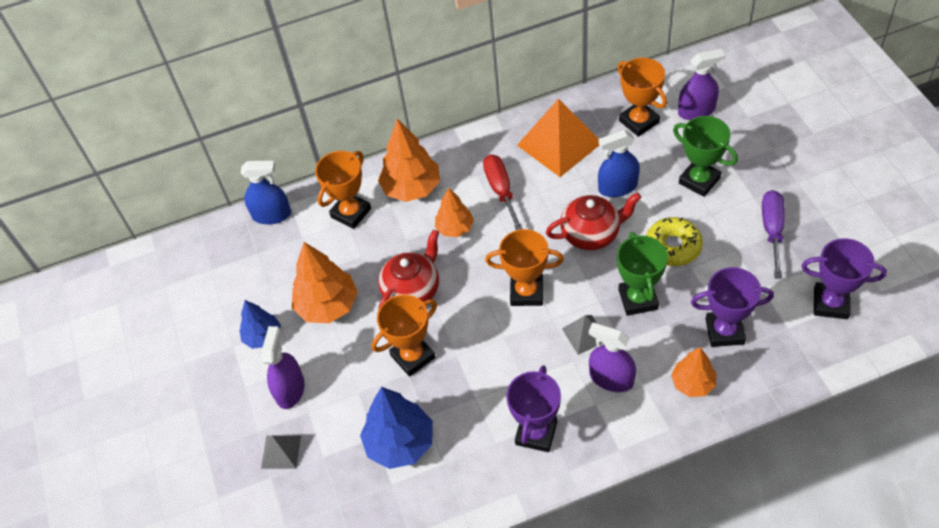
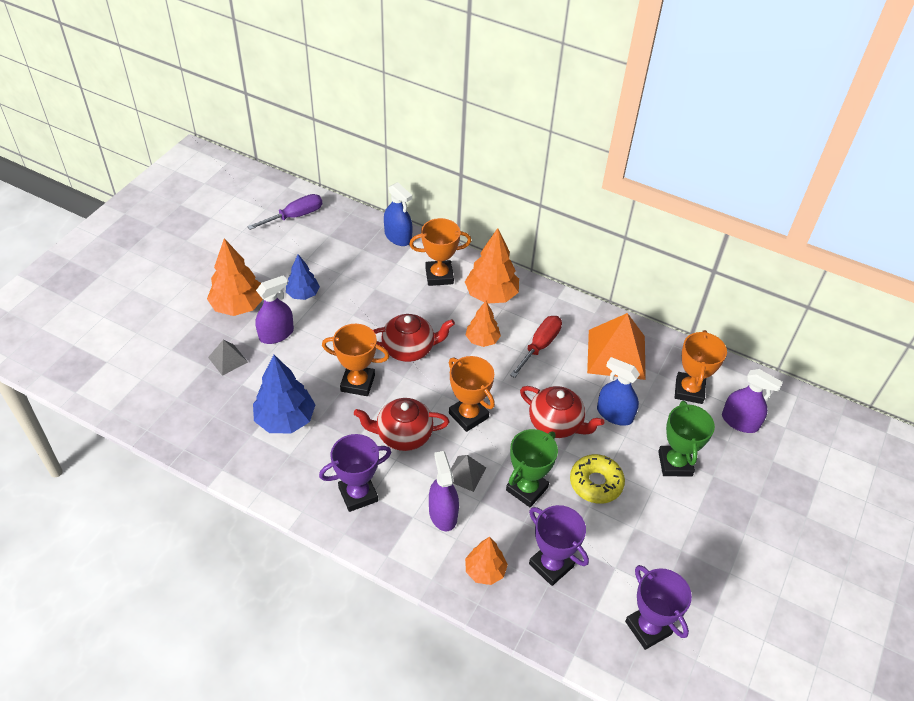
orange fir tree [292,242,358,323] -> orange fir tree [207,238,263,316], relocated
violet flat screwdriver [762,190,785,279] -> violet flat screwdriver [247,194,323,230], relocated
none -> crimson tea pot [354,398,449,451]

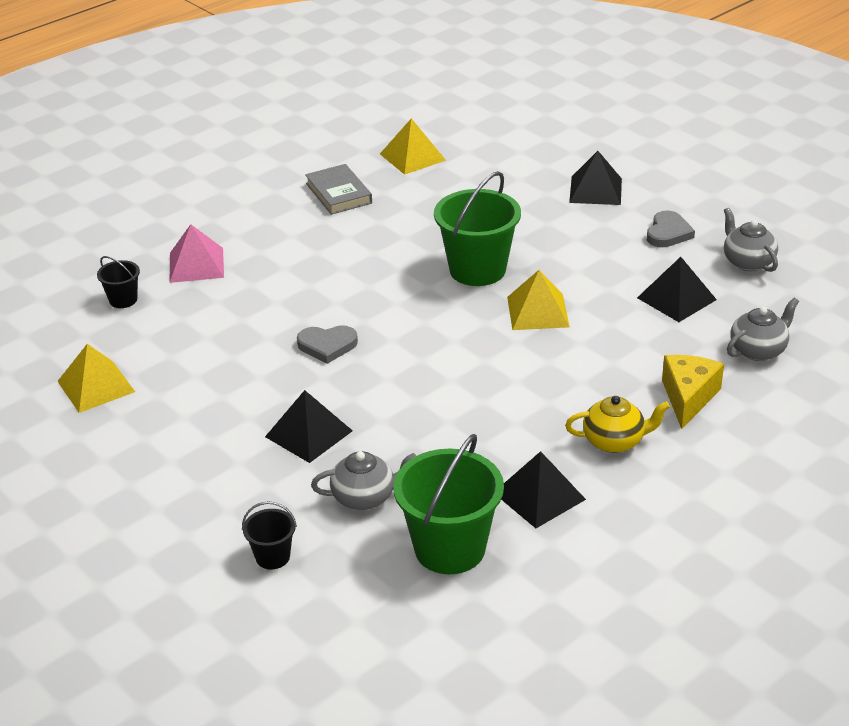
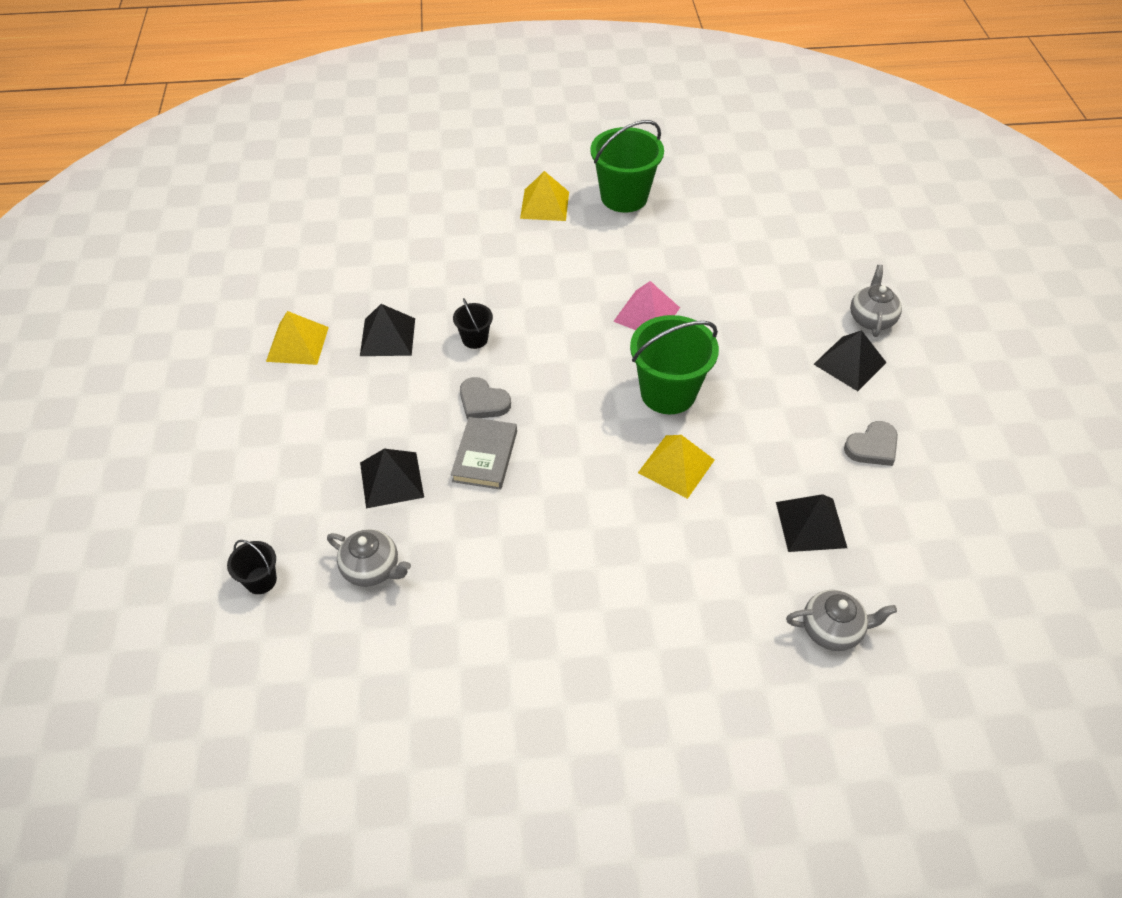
black pail [97,256,140,308] -> black pail [453,298,493,349], relocated
pink pyramid shape [170,224,224,283] -> pink pyramid shape [613,281,680,330], relocated
ash-grey book [305,164,372,215] -> ash-grey book [451,417,517,490], relocated
yellow pyramid shape [380,118,446,175] -> yellow pyramid shape [520,171,569,221], relocated
emerald pail [393,434,504,574] -> emerald pail [590,120,664,213], relocated
black pyramid shape [501,451,586,528] -> black pyramid shape [360,304,415,356], relocated
yellow tea pot [565,396,670,453] -> none
yellow piece of cheese [662,355,724,429] -> none
ash-grey tea pot [724,208,778,272] -> ash-grey tea pot [850,265,902,337], relocated

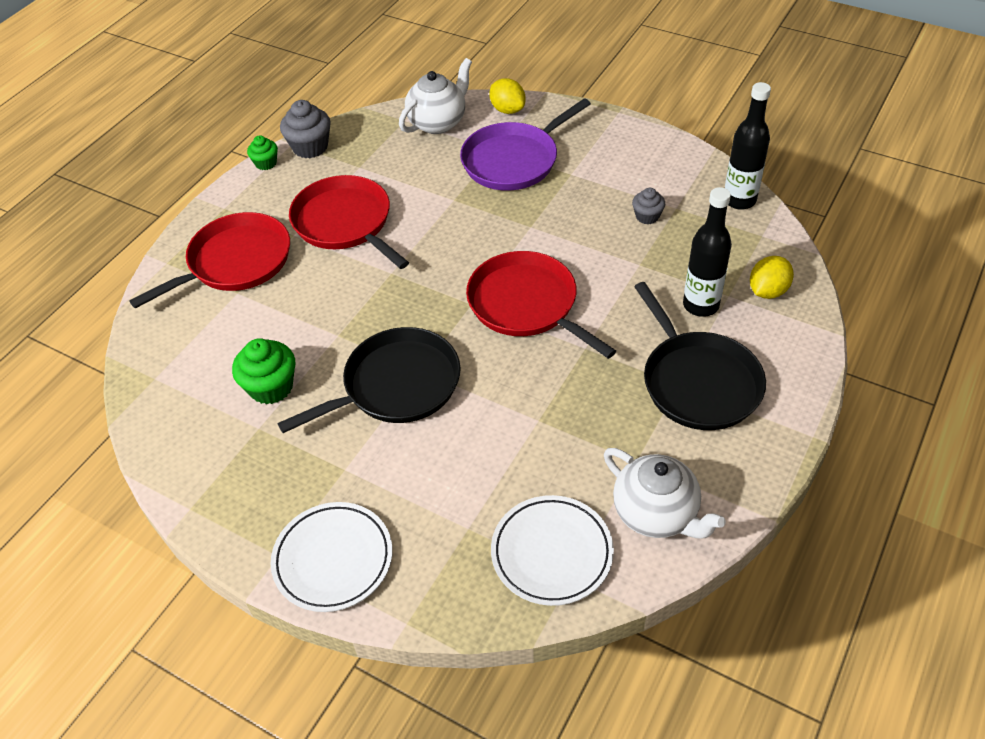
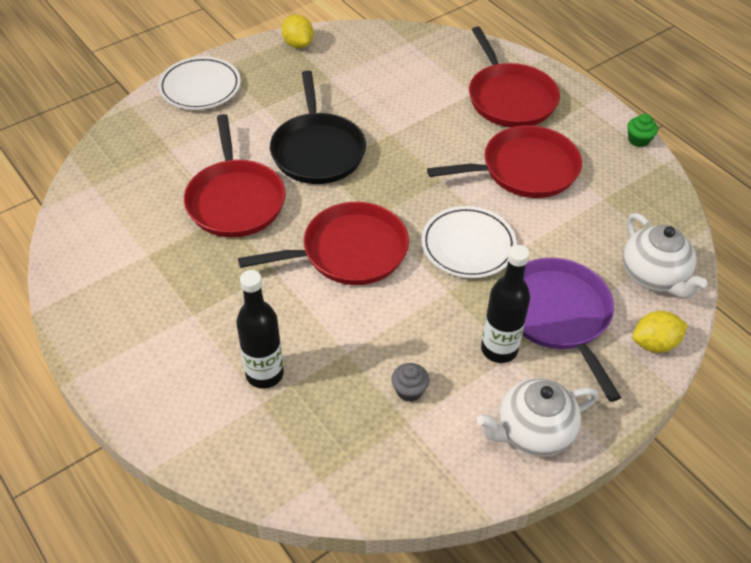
emerald muffin [232,338,295,405] -> none
ash-grey muffin [280,100,331,158] -> none
snow-white flat dish [491,495,614,606] -> snow-white flat dish [421,206,517,278], relocated
snow-white tea pot [604,448,726,539] -> snow-white tea pot [477,378,598,456], relocated
black skillet [634,282,766,430] -> none
black flask [725,82,771,210] -> black flask [481,245,530,363], relocated
yellow lemon [750,256,794,299] -> yellow lemon [282,14,314,48], relocated
none -> crimson skillet [184,114,286,237]

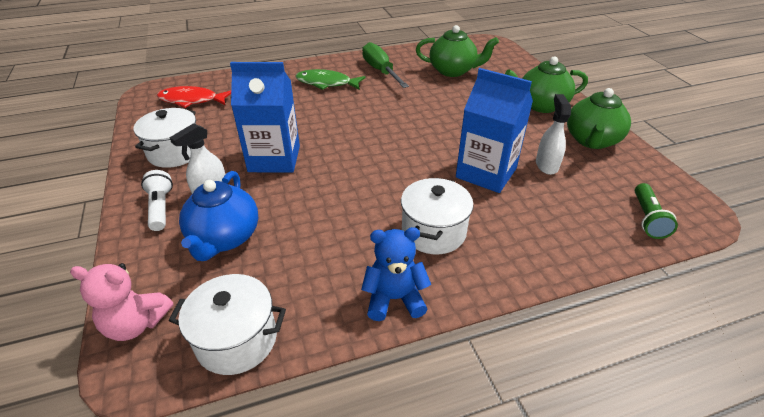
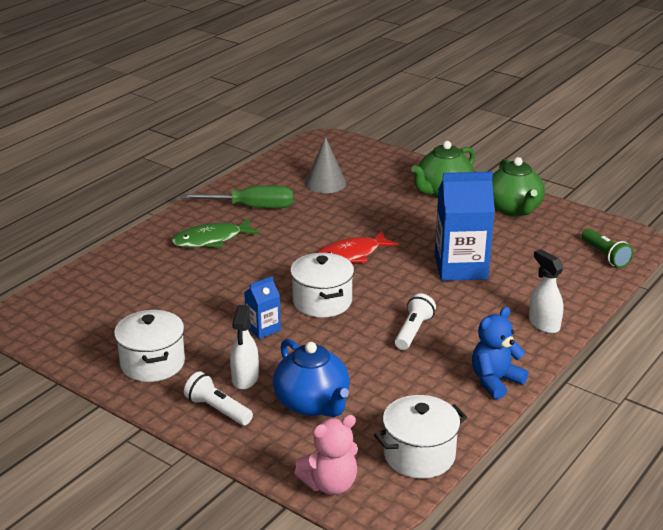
crimson fish [157,86,231,108] -> crimson fish [316,231,399,263], relocated
royal blue carton [230,62,300,173] -> royal blue carton [244,276,281,339], x0.50
emerald flat screwdriver [362,42,409,88] -> emerald flat screwdriver [181,186,293,208], 150 degrees clockwise
snow-white cooking pot [401,178,474,254] -> snow-white cooking pot [290,253,354,317], relocated
emerald tea pot [416,25,499,77] -> ash-grey cone [305,137,346,193]
snow-white spray cleaner [536,94,571,175] -> snow-white spray cleaner [529,249,564,333], relocated
none -> snow-white torch [395,293,436,350]

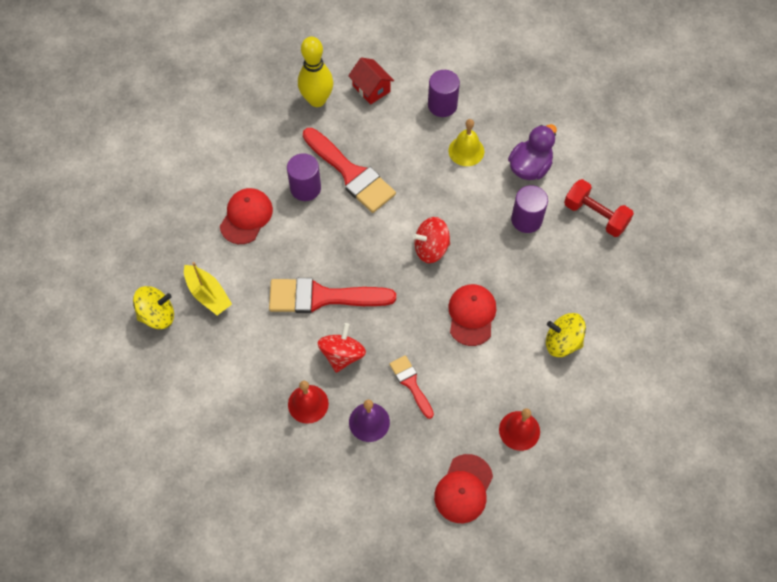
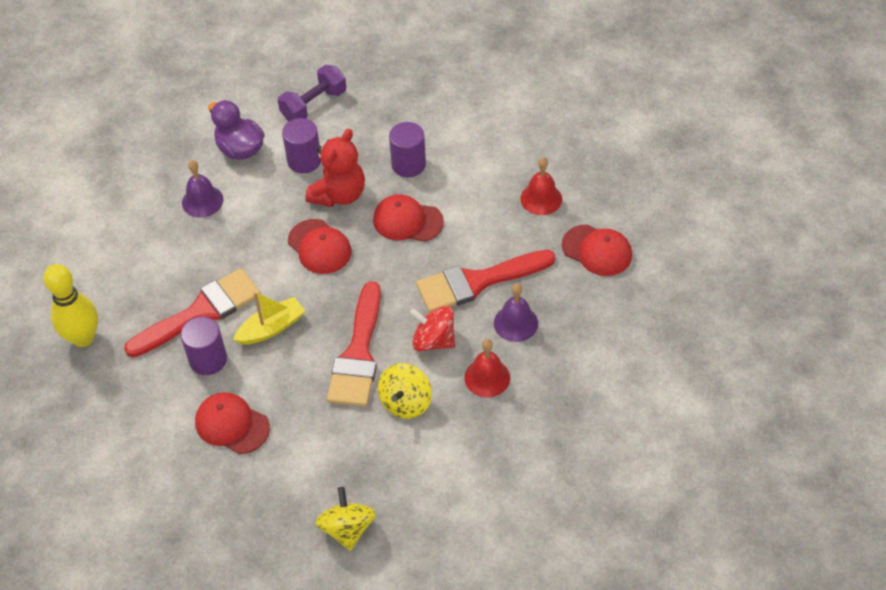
yellow toy boat [184,262,232,315] -> yellow toy boat [233,292,305,345], relocated
crimson cottage [348,57,394,105] -> none
crimson paintbrush [389,355,434,419] -> crimson paintbrush [416,250,556,312], x1.88
crimson whirligig [413,217,450,263] -> crimson cap [288,219,351,274]
violet cylinder [428,70,460,117] -> violet cylinder [389,122,426,177], relocated
yellow bell [448,119,484,166] -> violet bell [182,160,223,218]
yellow whirligig [546,313,586,357] -> yellow whirligig [378,363,432,419], relocated
crimson hand weight [564,179,634,237] -> violet hand weight [278,65,346,122]
none -> crimson teddy bear [306,129,365,207]

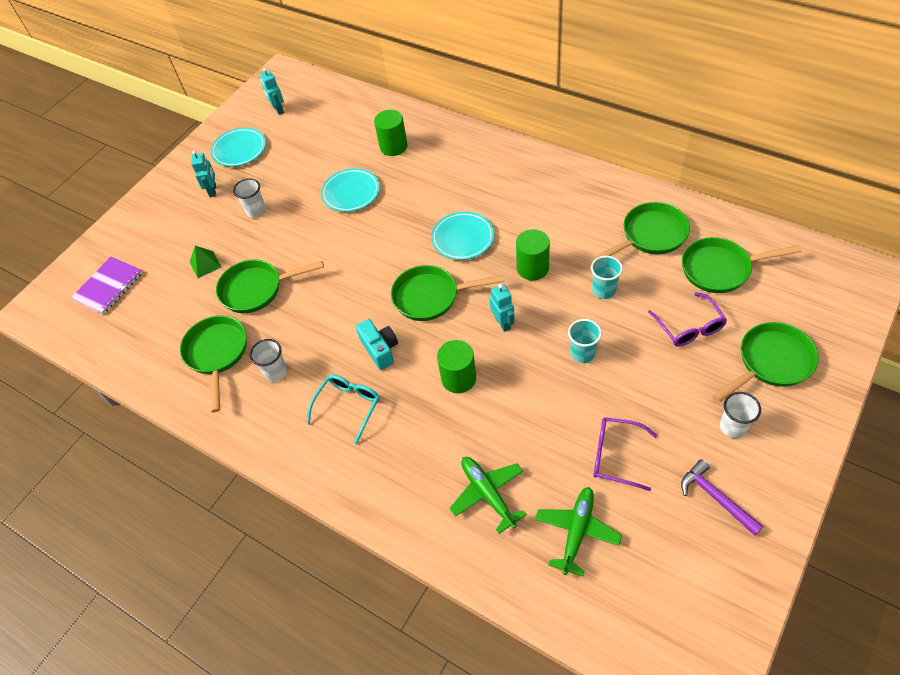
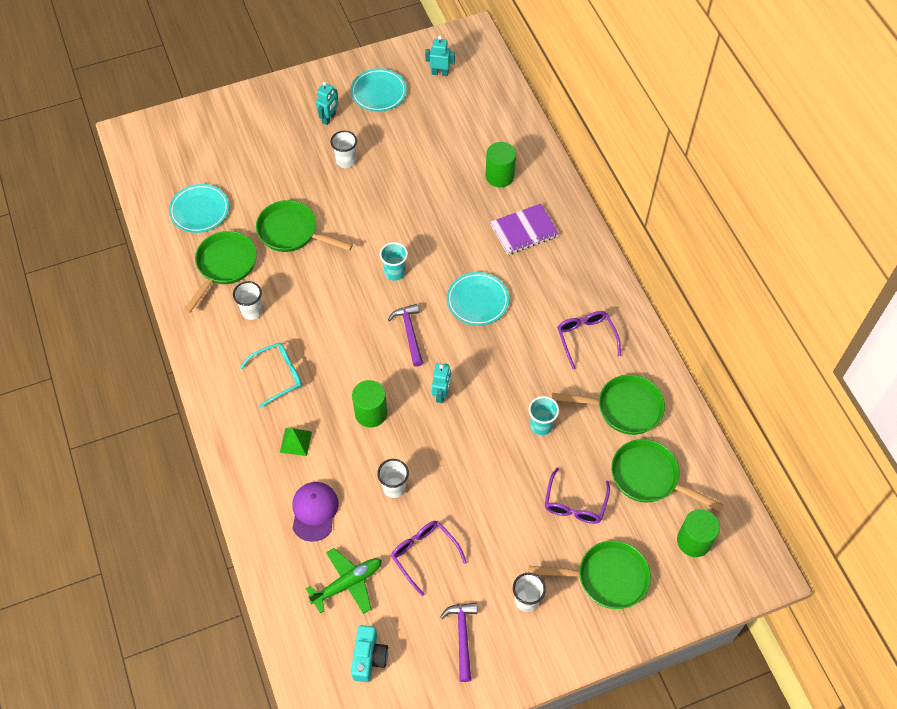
violet notebook [71,256,143,315] -> violet notebook [490,203,559,255], relocated
emerald pyramid shape [190,246,221,278] -> emerald pyramid shape [280,428,312,456], relocated
turquoise robot figure [260,68,284,115] -> turquoise robot figure [425,36,455,76], 90 degrees clockwise
turquoise flat dish [321,168,380,212] -> turquoise flat dish [169,184,229,233], relocated
turquoise camera [356,319,398,370] -> turquoise camera [351,625,388,682], relocated
emerald skillet [391,265,504,321] -> violet claw hammer [388,304,423,367]
emerald toy plane [450,457,527,534] -> violet cap [292,482,338,542]
emerald cylinder [516,229,550,280] -> emerald cylinder [677,509,720,557], relocated
turquoise cup [568,319,602,363] -> turquoise cup [380,242,408,281], relocated
none -> snow-white cup [377,459,409,498]
none -> violet spectacles [557,311,621,369]

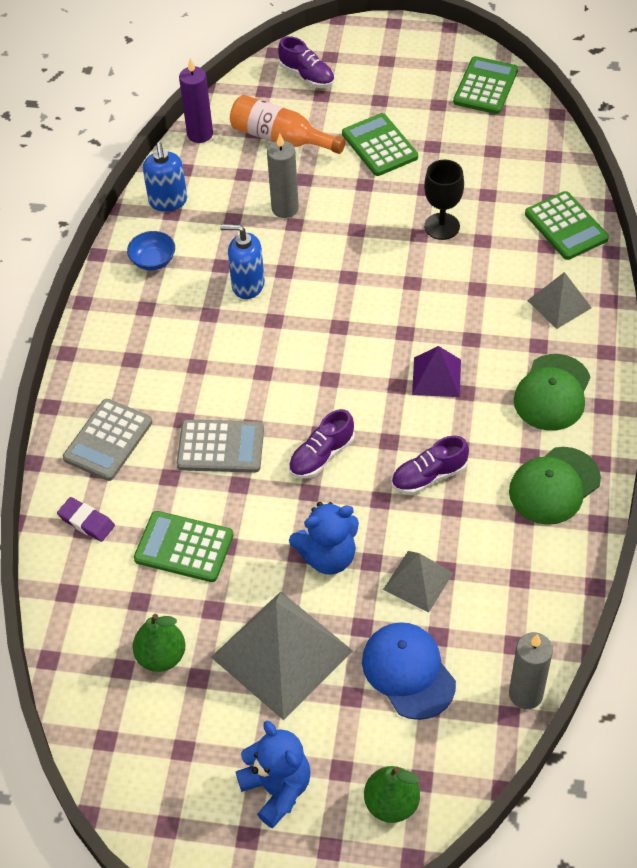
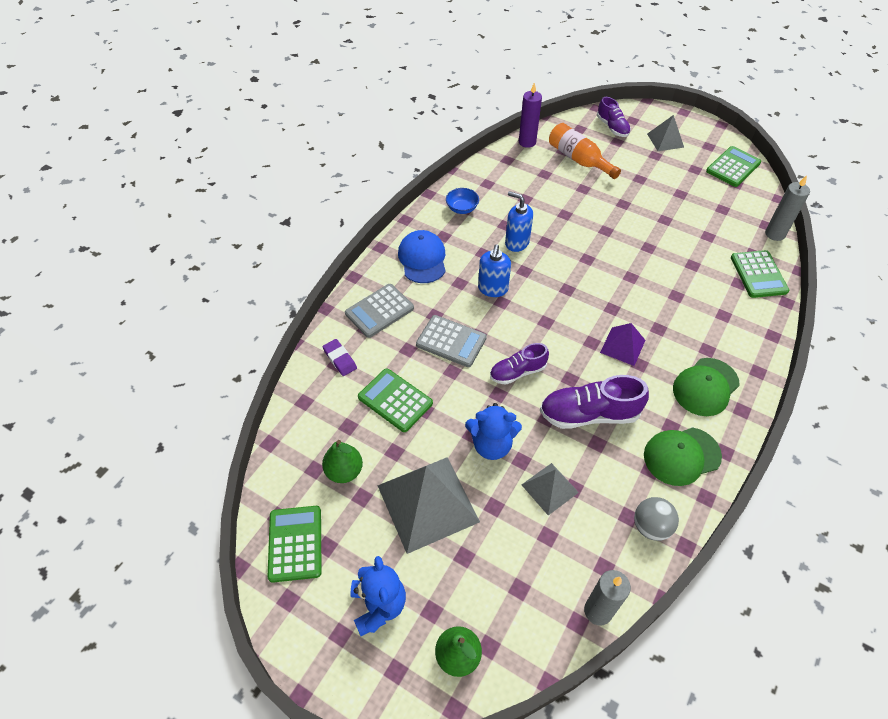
royal blue soap dispenser [143,142,187,212] -> royal blue soap dispenser [478,244,511,297], relocated
ash-grey wax candle [267,133,299,218] -> ash-grey wax candle [765,175,810,241], relocated
emerald calculator [342,113,418,176] -> emerald calculator [267,506,322,583], relocated
royal blue cap [362,622,456,720] -> royal blue cap [398,230,446,283], relocated
violet shoe [391,435,469,494] -> violet shoe [540,375,649,429], x1.59
black chalice [424,159,464,240] -> none
ash-grey pyramid shape [527,272,592,329] -> ash-grey pyramid shape [647,115,684,151], relocated
none -> ash-grey ball [634,497,679,541]

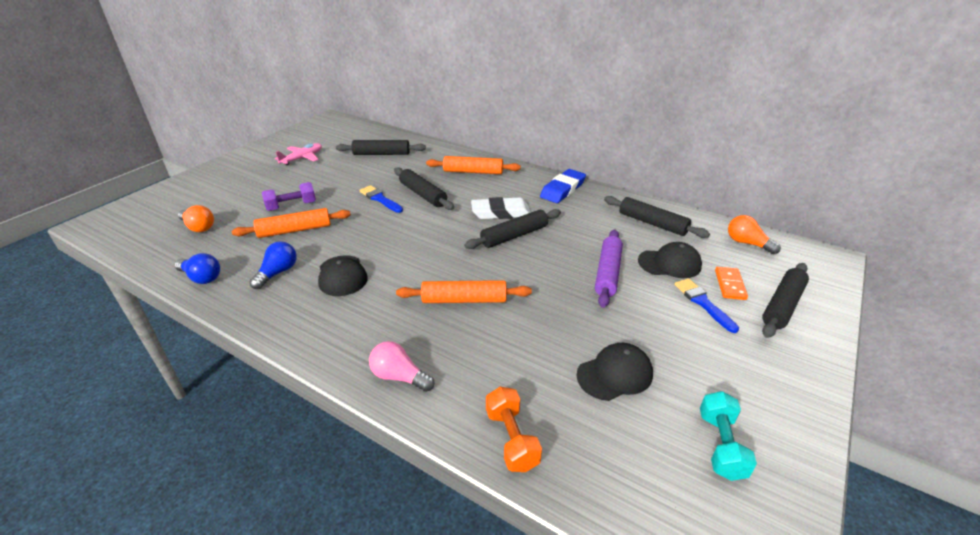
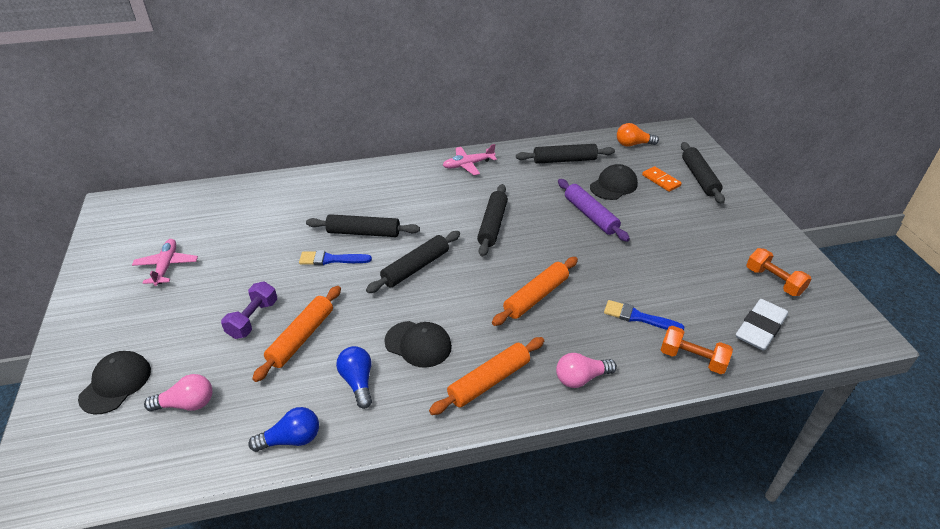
orange lightbulb [178,205,214,232] -> pink lightbulb [144,374,213,411]
black pastry roller [336,140,426,155] -> black pastry roller [366,231,460,293], relocated
orange pastry roller [426,156,521,174] -> orange pastry roller [429,337,544,415], relocated
snow-white pencil eraser [471,197,531,219] -> snow-white pencil eraser [736,299,788,351], relocated
royal blue pencil eraser [540,169,586,203] -> pink toy plane [443,144,497,175]
black cap [577,343,653,401] -> black cap [78,351,151,415], relocated
royal blue paintbrush [675,278,739,333] -> royal blue paintbrush [604,300,684,330], relocated
turquoise hand weight [700,391,757,481] -> orange hand weight [746,248,811,296]

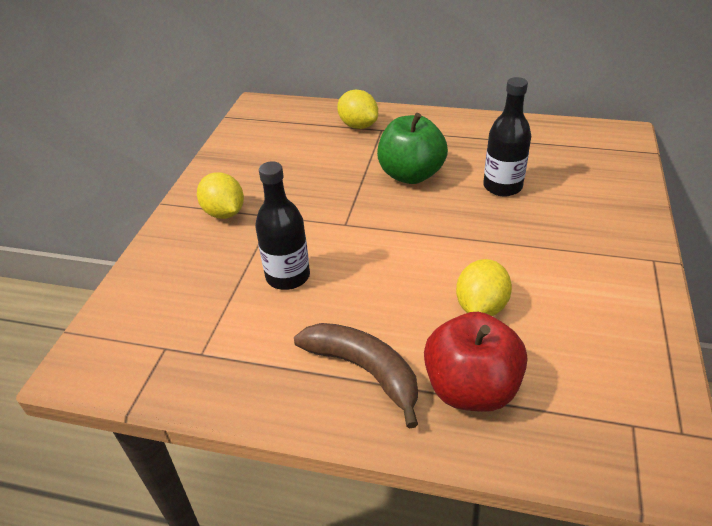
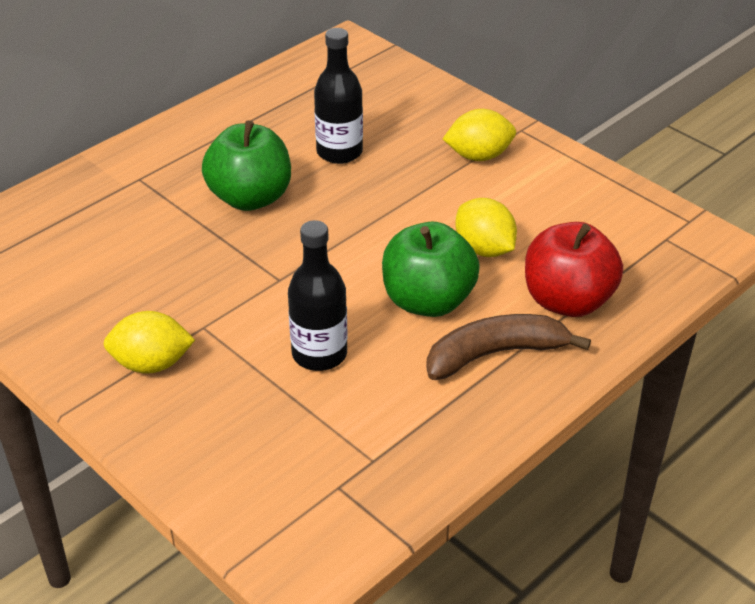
yellow lemon [337,90,378,129] -> yellow lemon [443,109,516,161], relocated
none -> emerald apple fruit [382,222,480,317]

